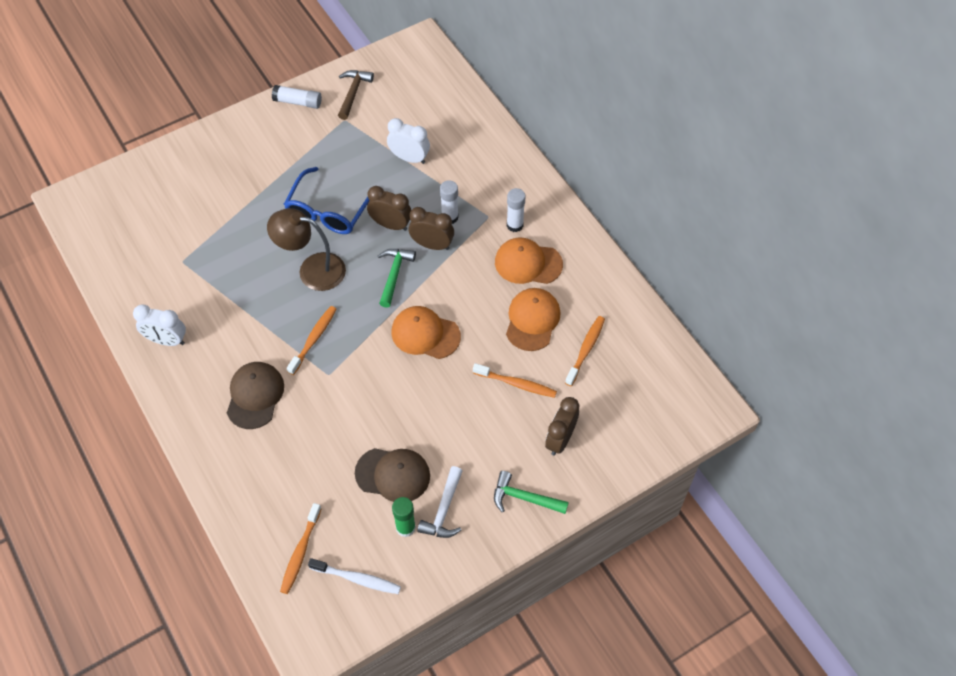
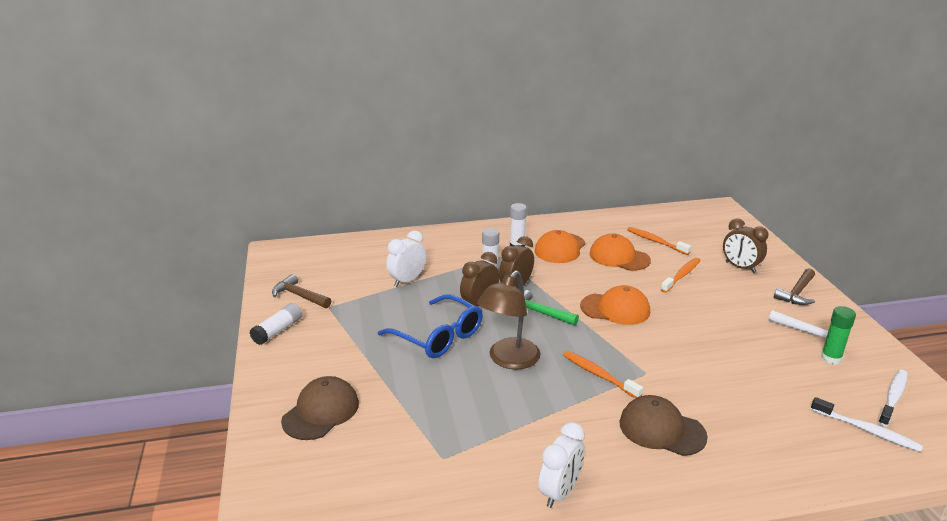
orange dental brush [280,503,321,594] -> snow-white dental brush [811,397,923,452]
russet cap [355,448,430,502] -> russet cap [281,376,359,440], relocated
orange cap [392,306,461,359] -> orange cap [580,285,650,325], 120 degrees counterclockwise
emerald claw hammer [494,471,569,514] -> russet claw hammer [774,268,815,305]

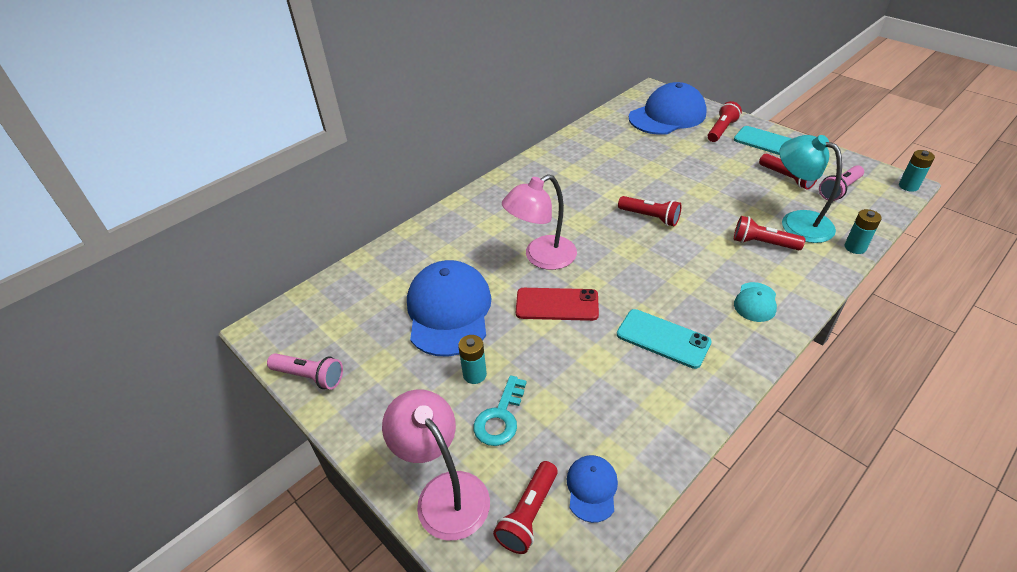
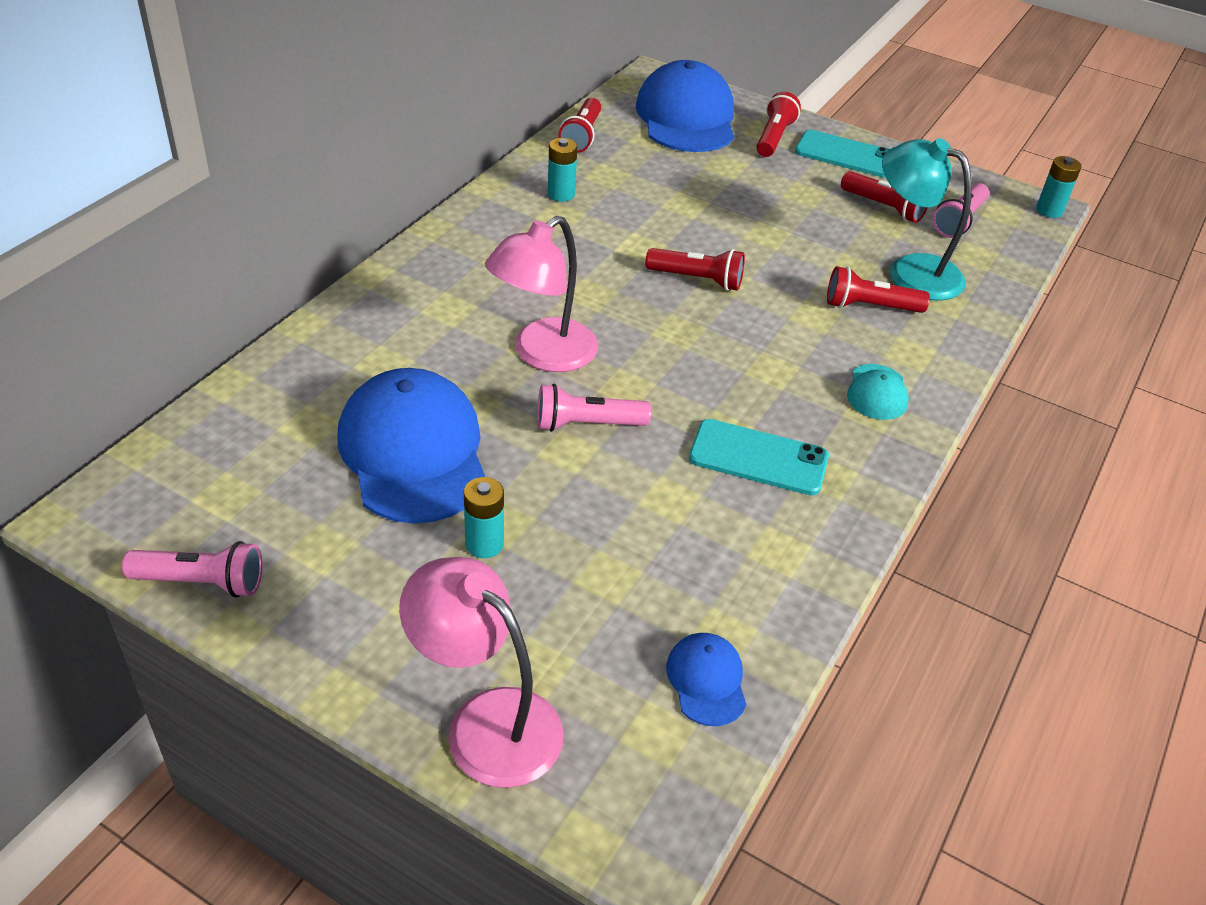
turquoise key [473,375,527,446] -> none
crimson torch [493,461,558,554] -> crimson torch [558,98,601,153], relocated
crimson phone [516,288,599,321] -> pink torch [537,384,651,432]
royal blue cap [629,82,707,135] -> royal blue cap [636,60,734,152], 45 degrees counterclockwise
turquoise power cell [845,209,882,254] -> turquoise power cell [548,138,577,202], relocated

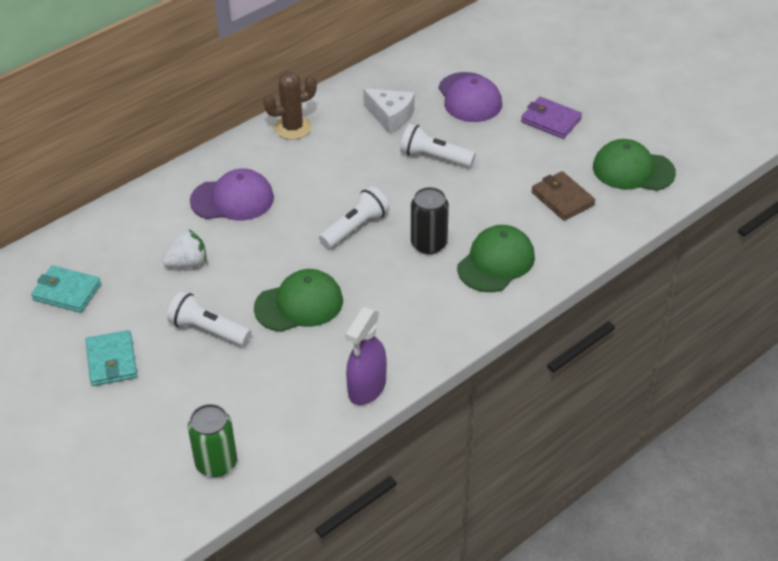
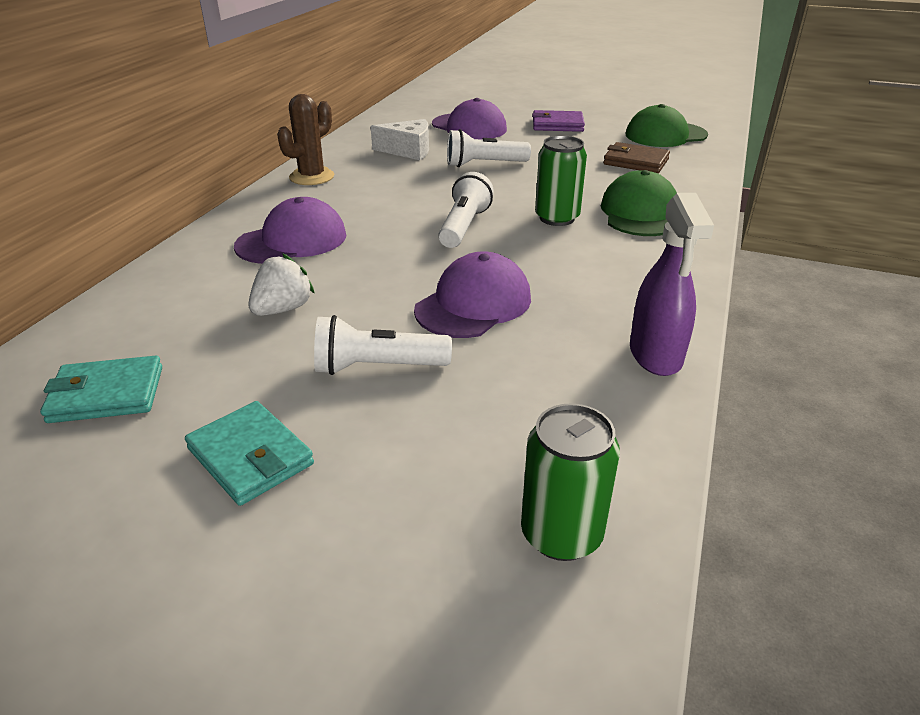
emerald cap [254,269,343,332] -> violet cap [414,251,531,338]
black can [411,187,449,254] -> emerald can [535,135,587,226]

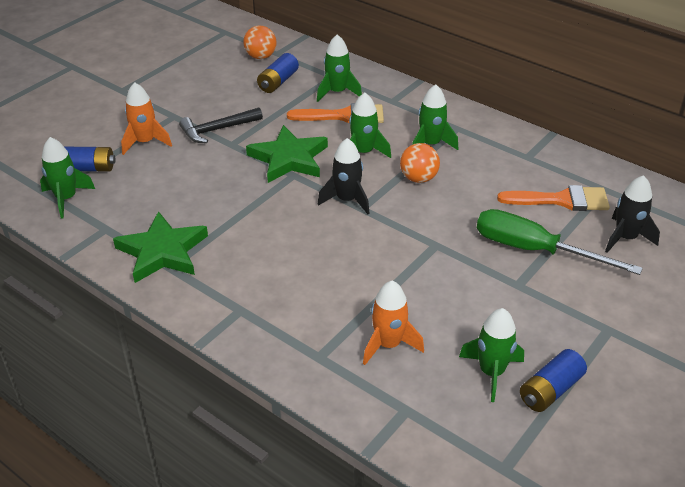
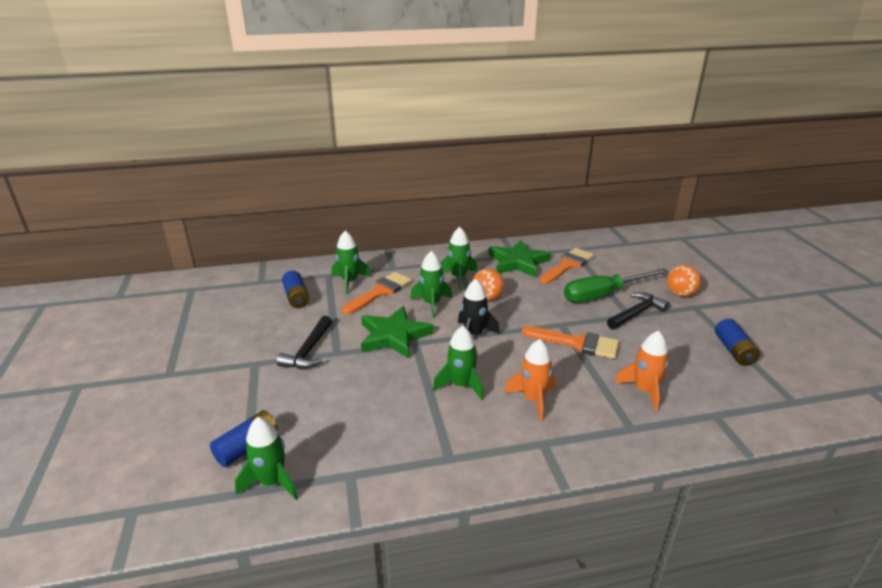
emerald star [113,211,208,283] -> emerald star [488,240,551,277], relocated
orange spaceship [121,82,172,155] -> orange spaceship [504,339,556,421], relocated
orange ball [243,26,277,59] -> orange ball [667,265,701,297], relocated
emerald spaceship [459,308,524,402] -> emerald spaceship [433,326,484,400], relocated
black spaceship [605,175,660,253] -> none
none -> orange paintbrush [521,326,619,359]
none -> black claw hammer [607,292,669,330]

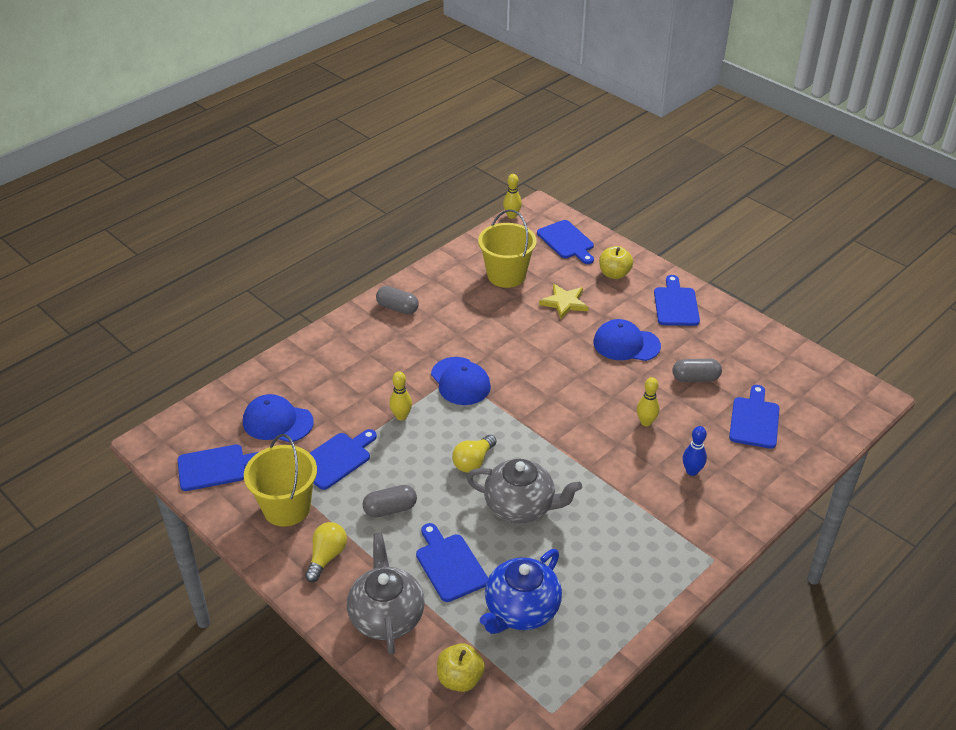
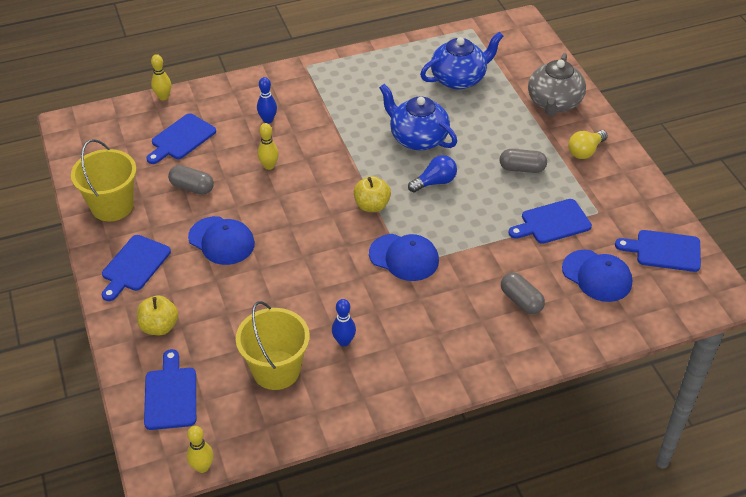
yellow pail [244,434,317,527] -> yellow pail [71,139,136,222], relocated
ash-grey capsule [376,286,419,315] -> ash-grey capsule [501,272,545,314], relocated
yellow skittle [389,371,412,420] -> yellow skittle [151,54,171,100], relocated
royal blue cutting board [416,523,488,602] -> none
royal blue cap [431,357,491,405] -> royal blue cap [369,234,439,281], 120 degrees clockwise
yellow apple fruit [437,643,485,692] -> yellow apple fruit [354,176,391,212], relocated
yellow lightbulb [452,435,497,473] -> royal blue lightbulb [408,155,457,192]
ash-grey tea pot [466,459,582,523] -> royal blue tea pot [379,84,457,150]
yellow star [539,284,588,319] -> none
none -> royal blue skittle [332,299,356,347]

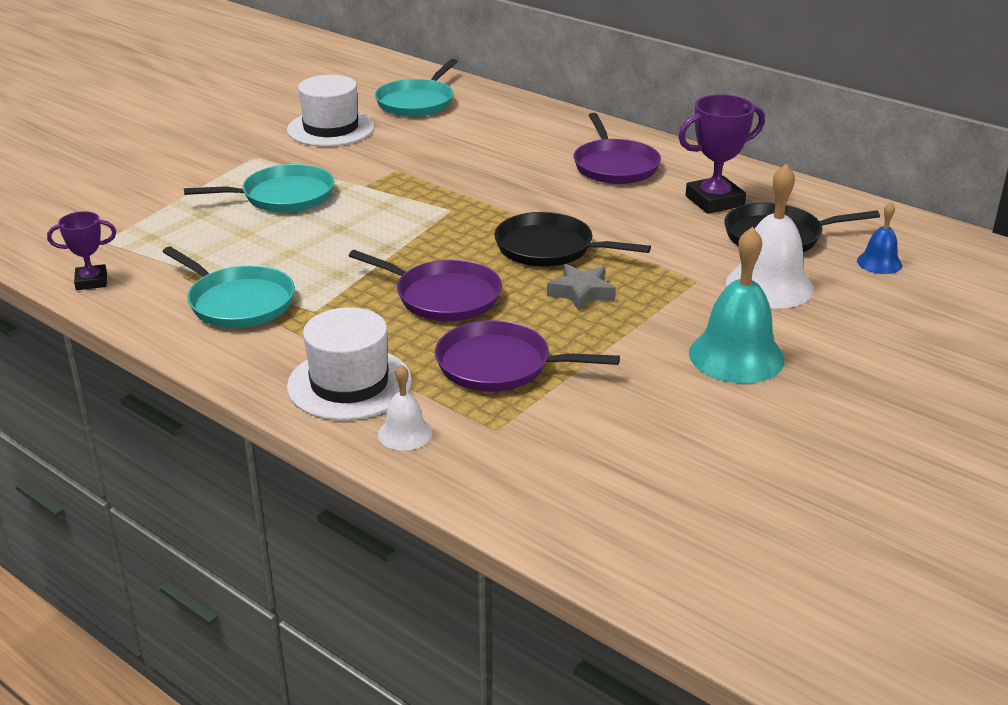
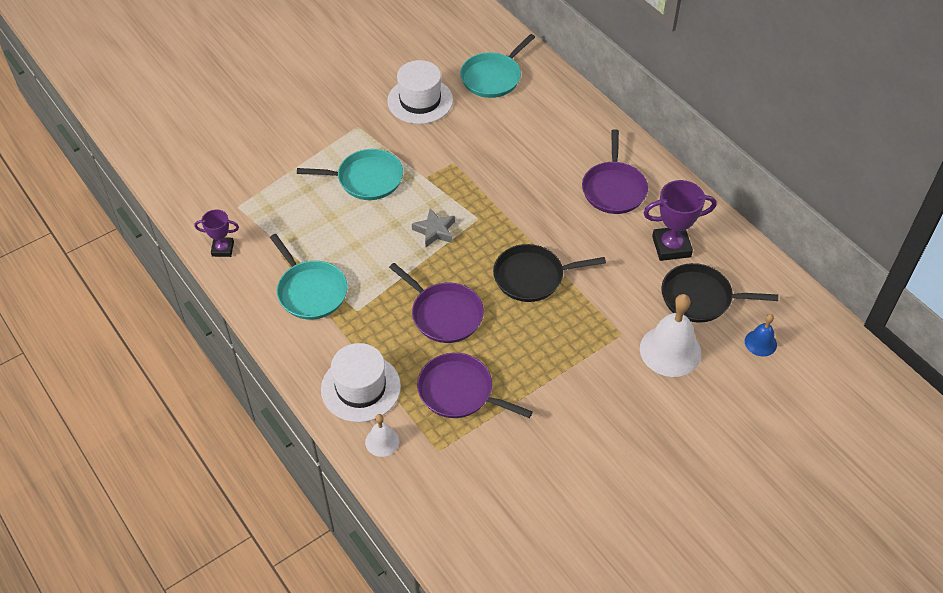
black skillet [494,212,651,267] -> black skillet [493,244,606,302], 45 degrees counterclockwise
ash-grey star [547,264,616,311] -> ash-grey star [412,208,455,247], relocated
turquoise bell [689,227,785,383] -> none

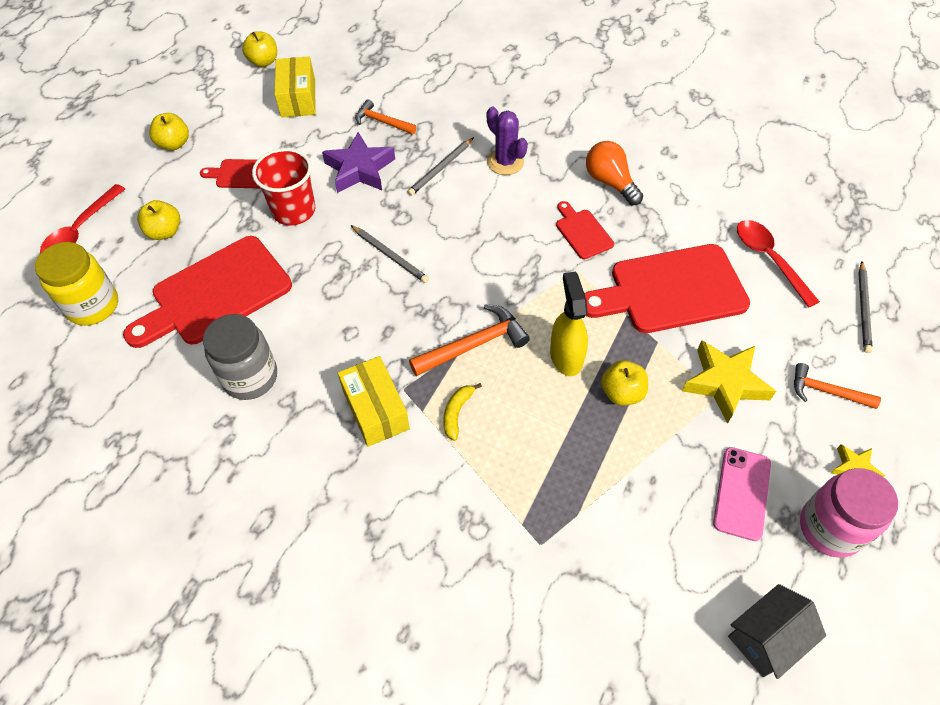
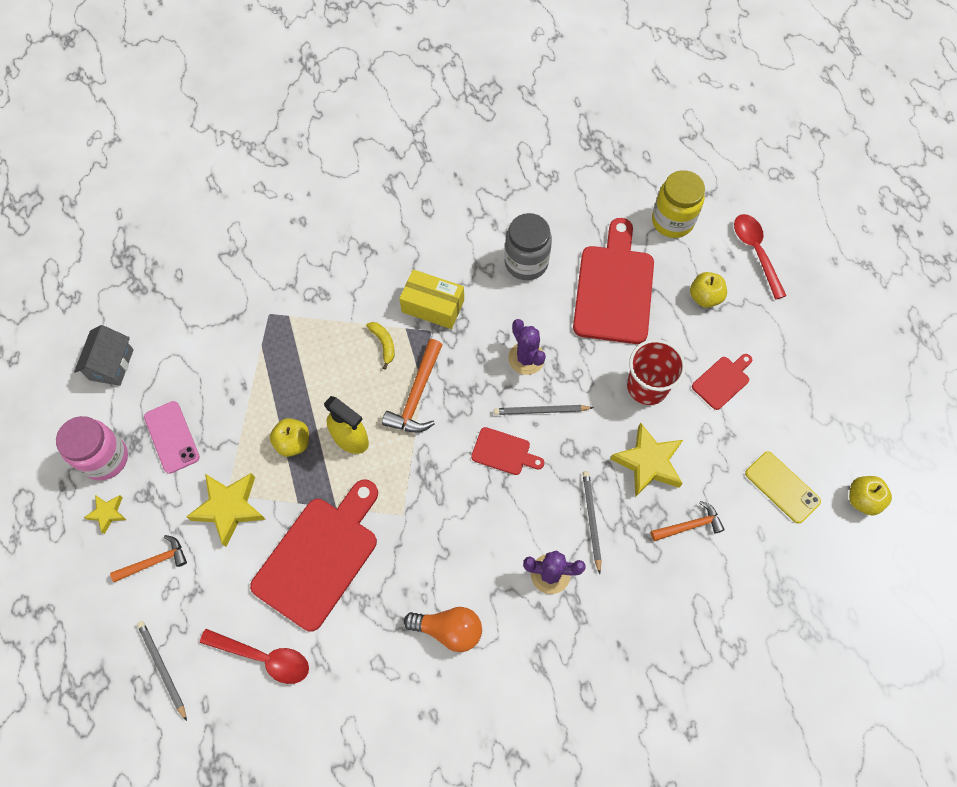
yellow apple fruit [149,113,189,150] -> none
yellow package [274,56,315,118] -> yellow phone [745,452,821,524]
violet star [322,132,395,193] -> yellow star [610,423,683,497]
crimson cutting board [556,201,614,259] -> crimson cutting board [471,427,544,475], relocated
none -> violet saguaro cactus [508,319,546,375]

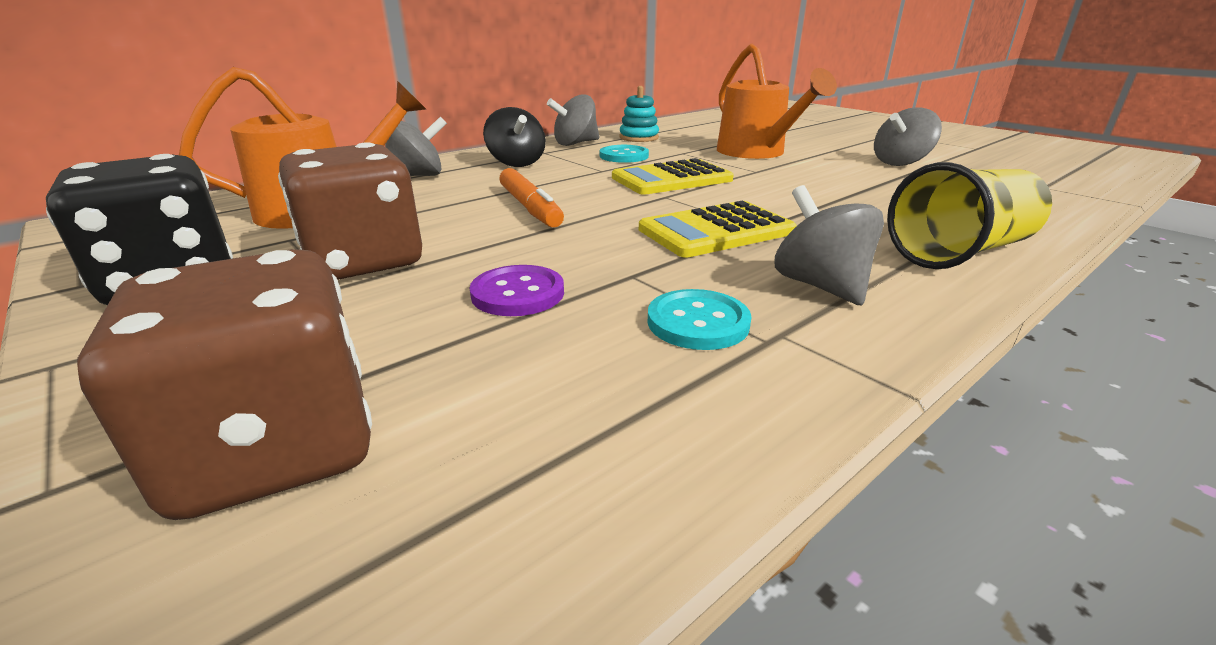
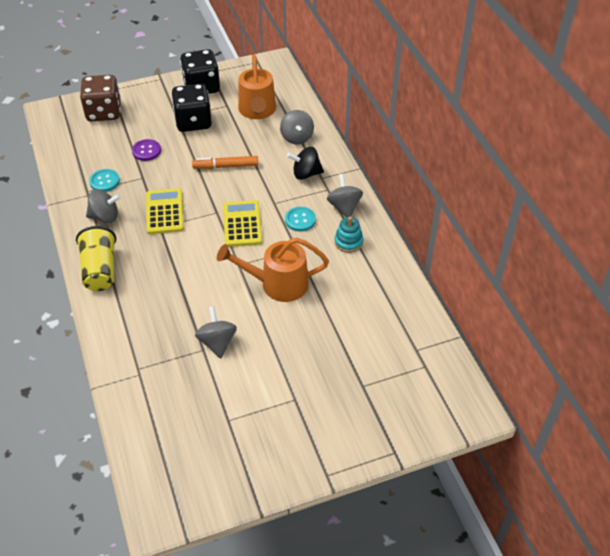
russet game die [278,142,422,280] -> black game die [172,84,212,132]

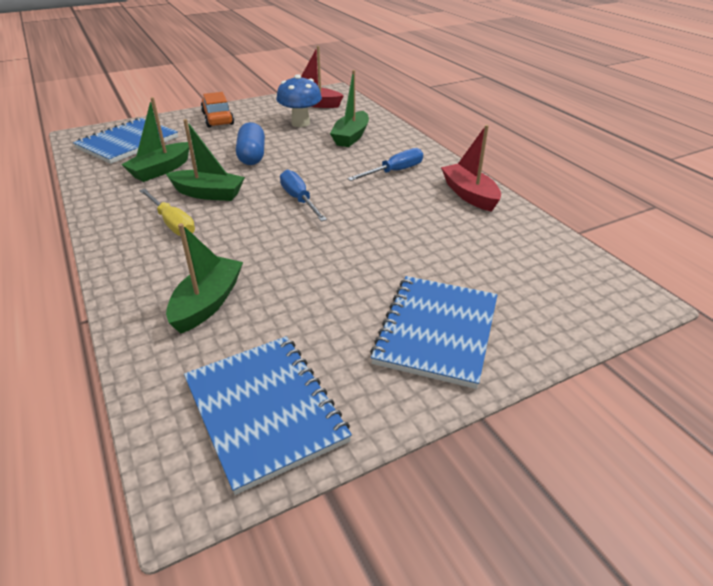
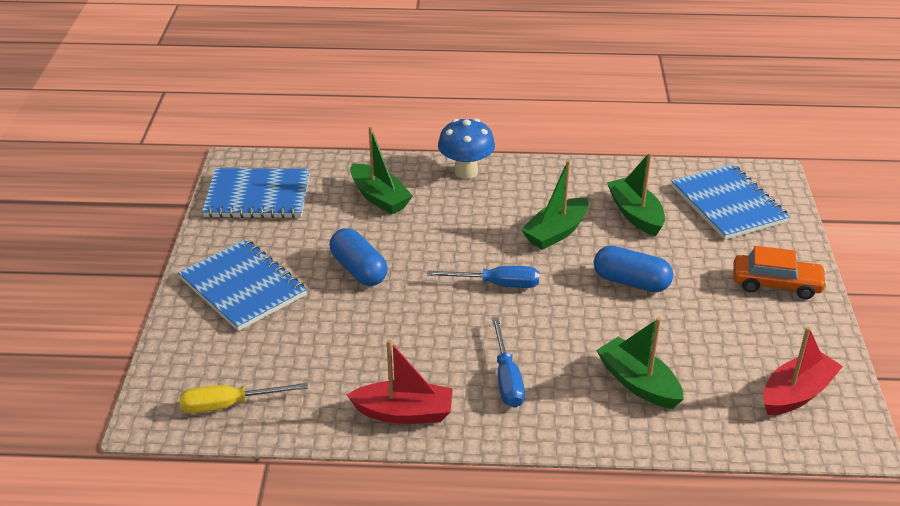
yellow flat screwdriver [139,189,195,236] -> yellow flat screwdriver [179,383,308,413], relocated
royal blue toadstool [276,74,322,127] -> royal blue toadstool [438,118,495,179], relocated
none -> royal blue capsule [330,228,388,286]

